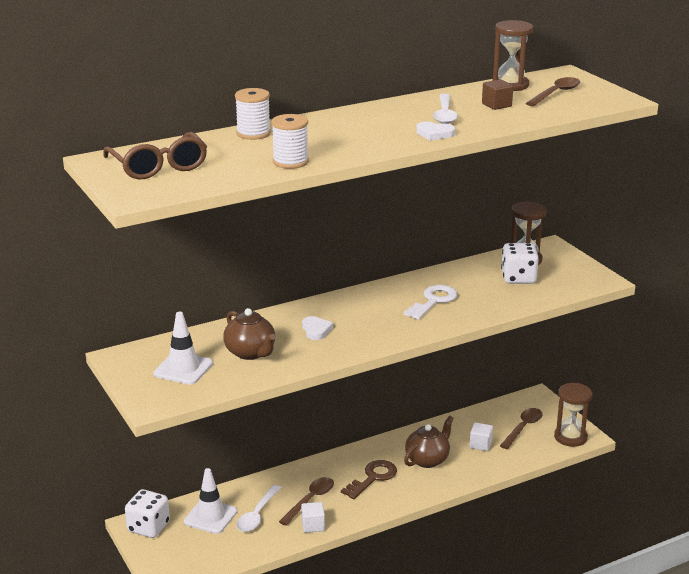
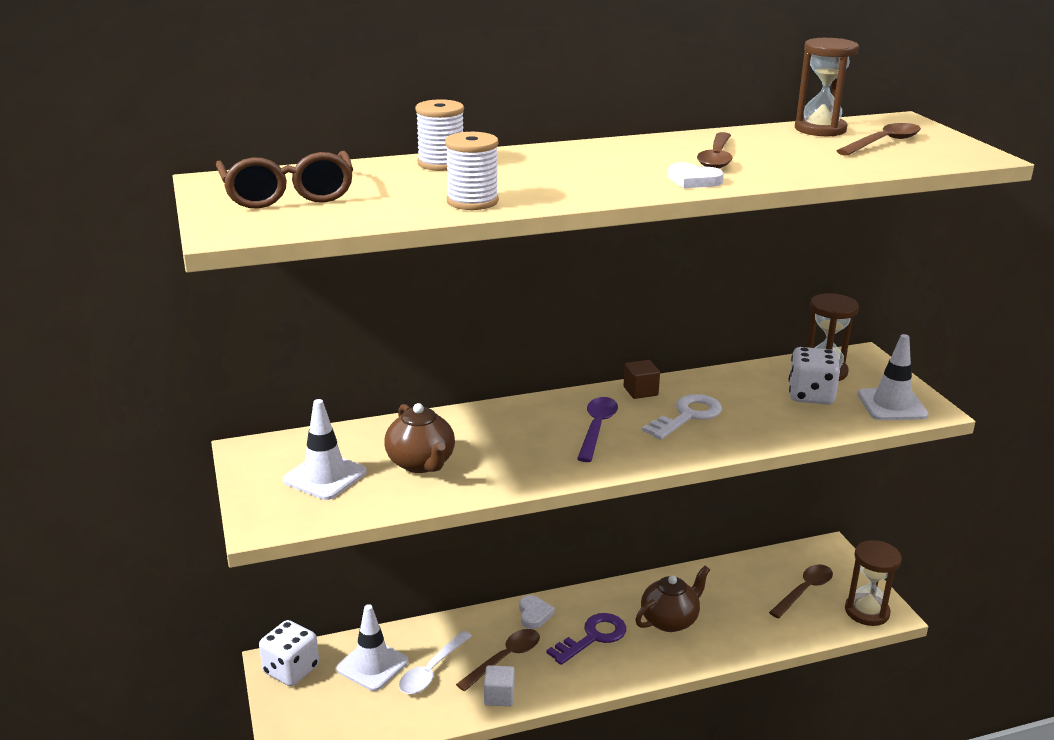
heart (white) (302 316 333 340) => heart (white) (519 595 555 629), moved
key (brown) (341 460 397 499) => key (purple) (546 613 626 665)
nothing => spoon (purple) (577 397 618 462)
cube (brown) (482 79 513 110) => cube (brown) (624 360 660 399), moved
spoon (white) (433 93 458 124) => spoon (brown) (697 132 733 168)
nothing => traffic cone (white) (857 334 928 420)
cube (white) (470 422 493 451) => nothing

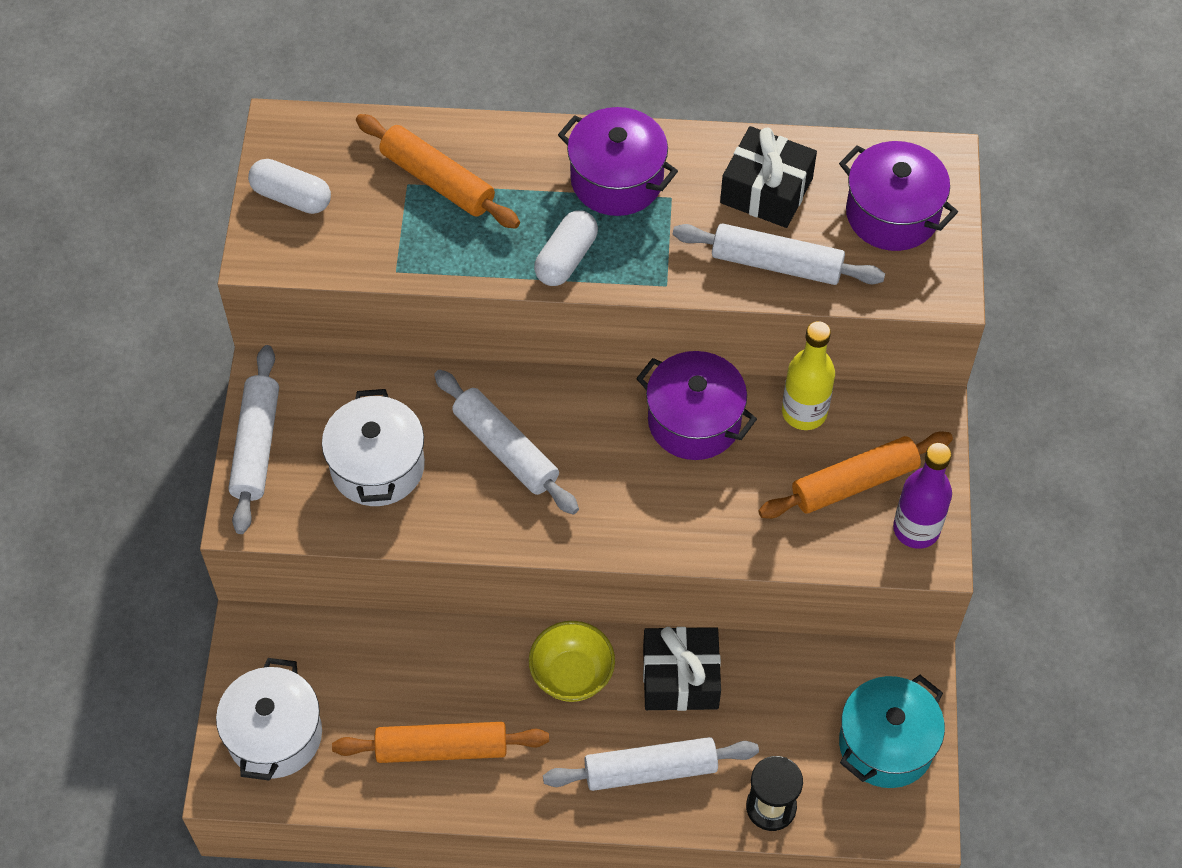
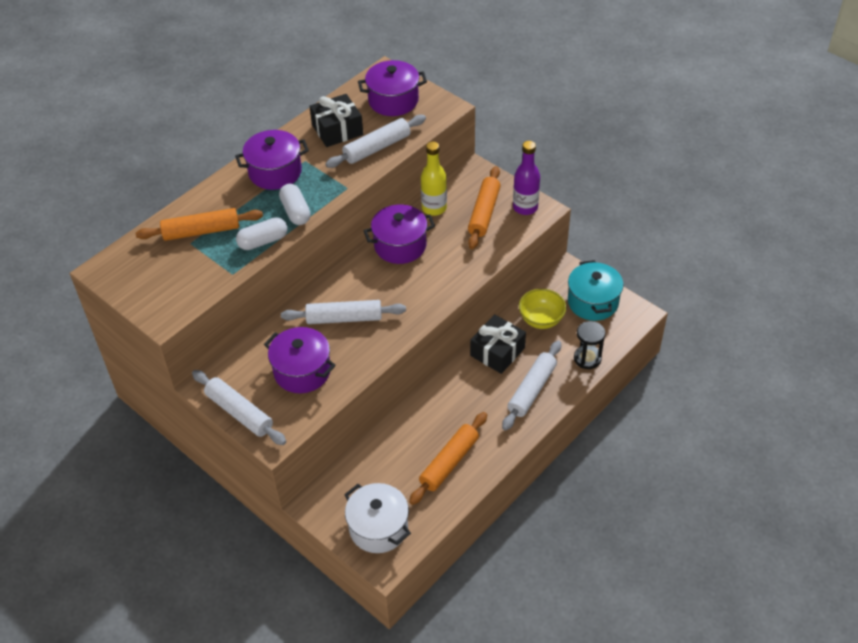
capsule (white) (248 159 331 214) => capsule (white) (236 217 288 250), moved
pot (white) (322 389 425 506) => pot (purple) (264 327 336 393)
bowl (yellow) (529 621 615 702) => bowl (yellow) (519 289 566 329), moved

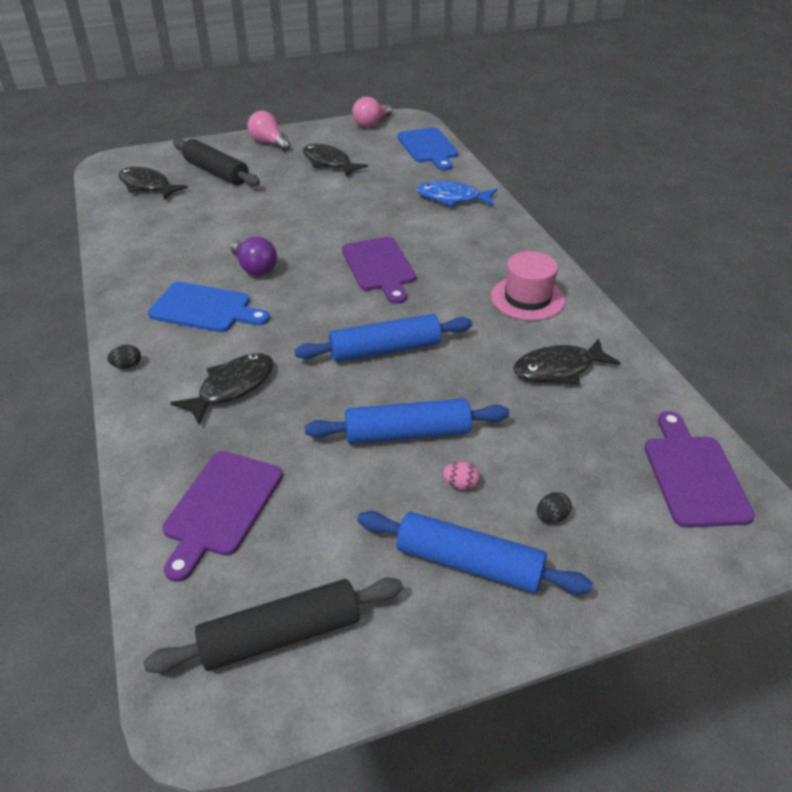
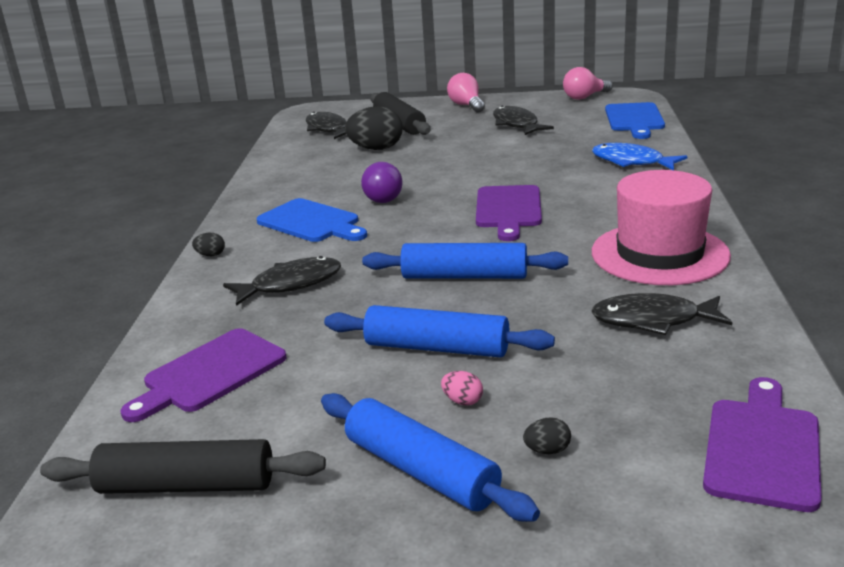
nothing => egg (black) (345 106 402 150)
hat (pink) (491 251 565 321) => hat (pink) (592 170 731 285), x1.50

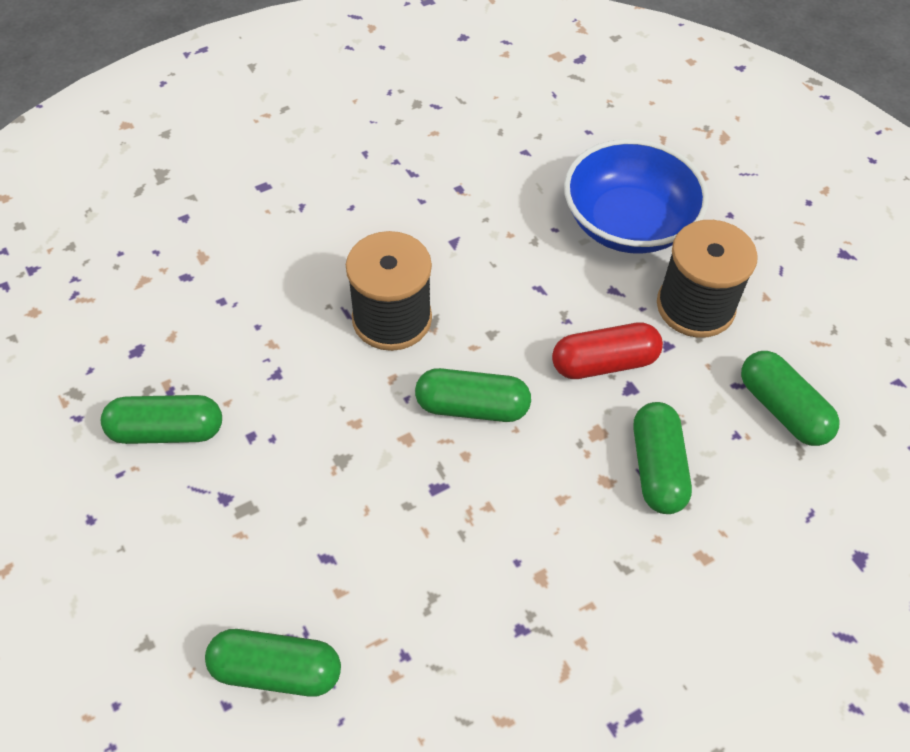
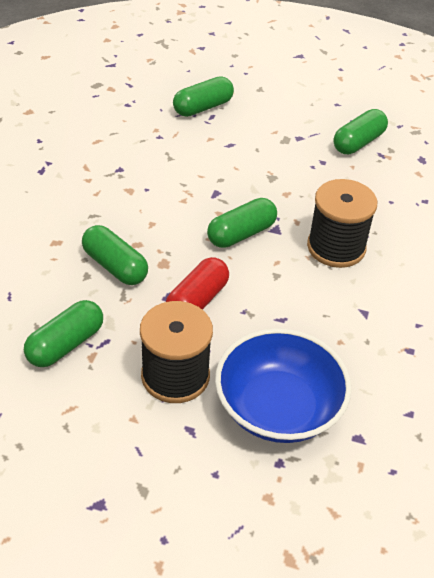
capsule (green) (741 351 839 446) => capsule (green) (24 300 103 367), 60 degrees counterclockwise

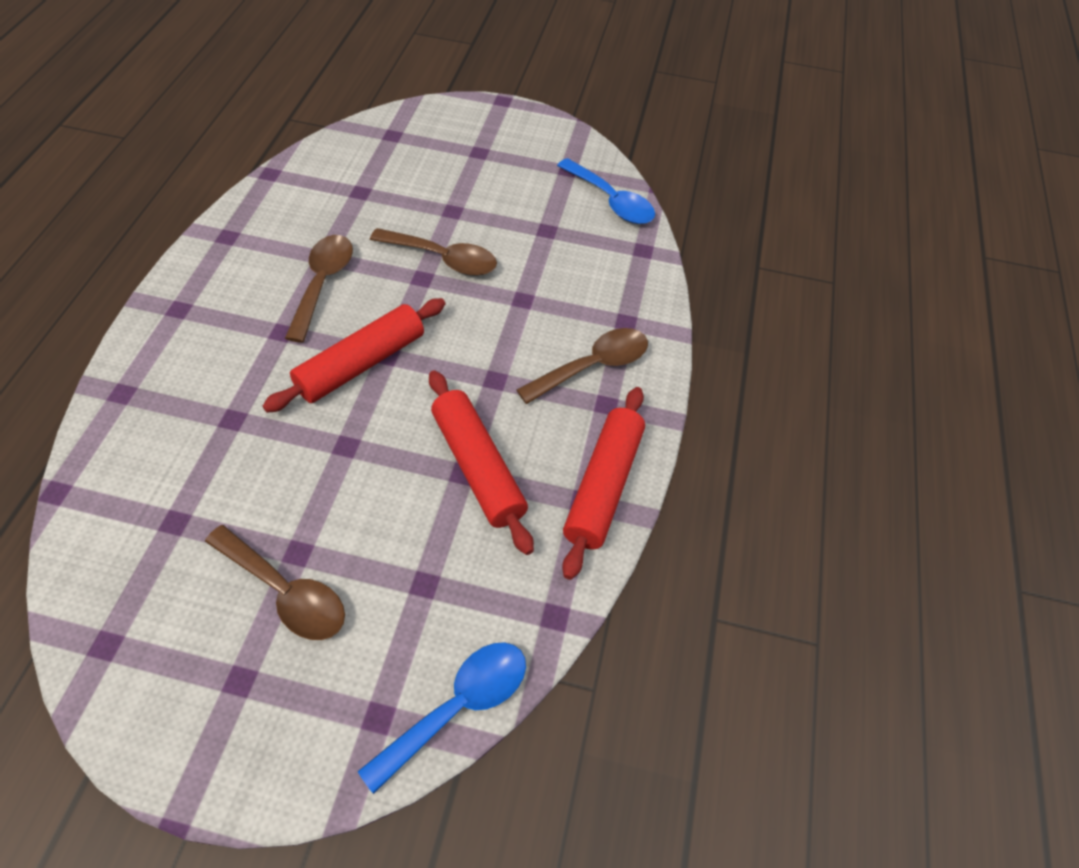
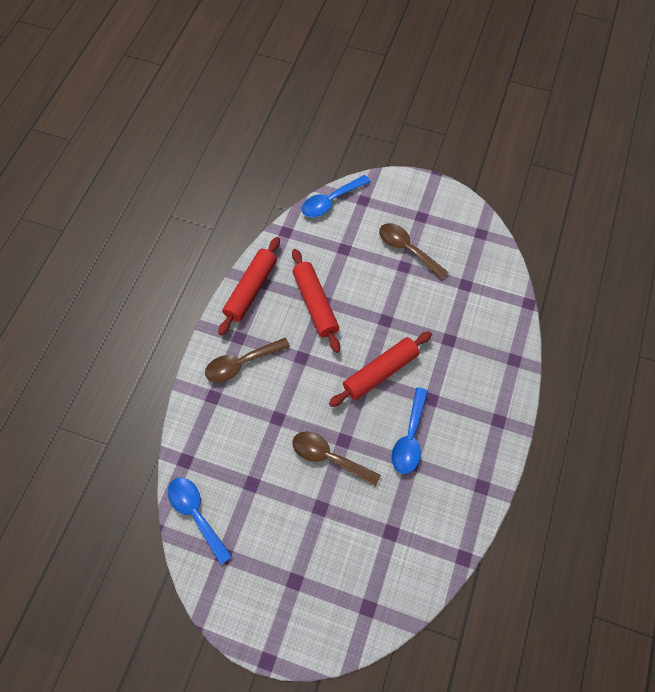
spoon (brown) (285 235 353 343) => spoon (blue) (391 387 428 474)

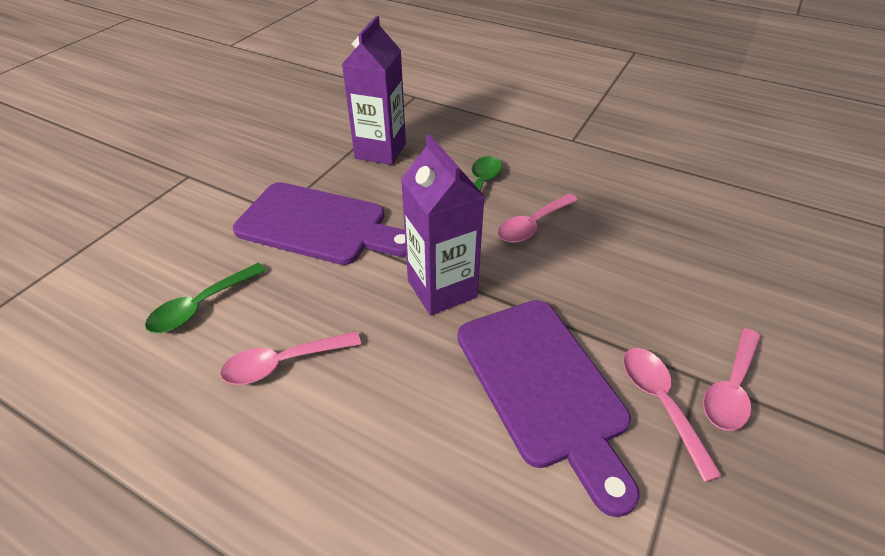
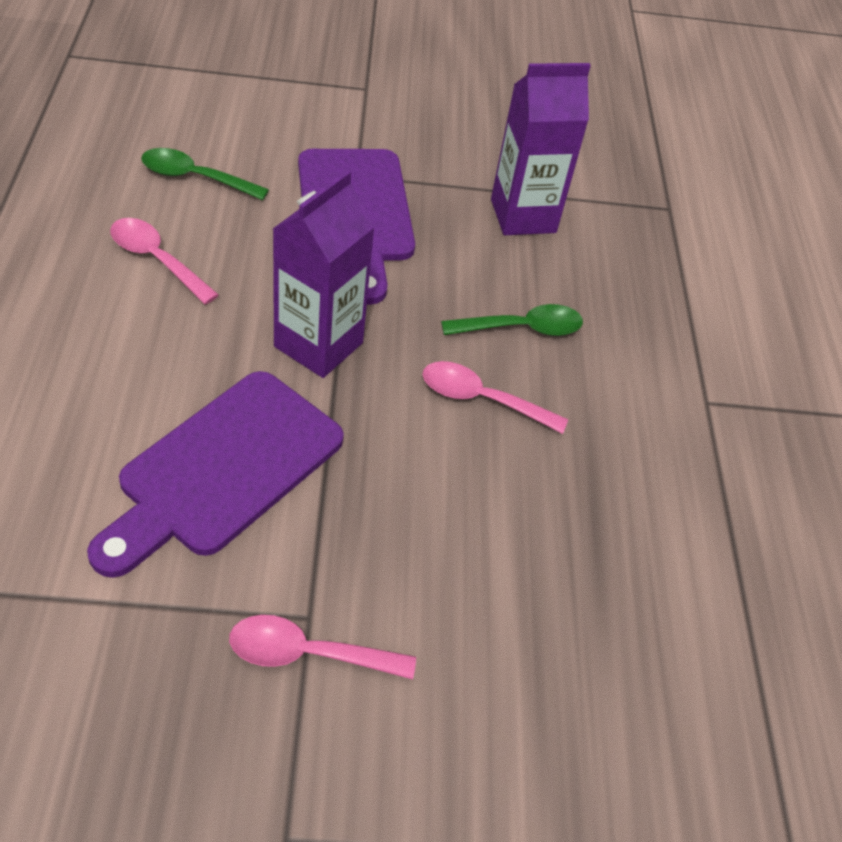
spoon (pink) (623 348 722 482) => nothing

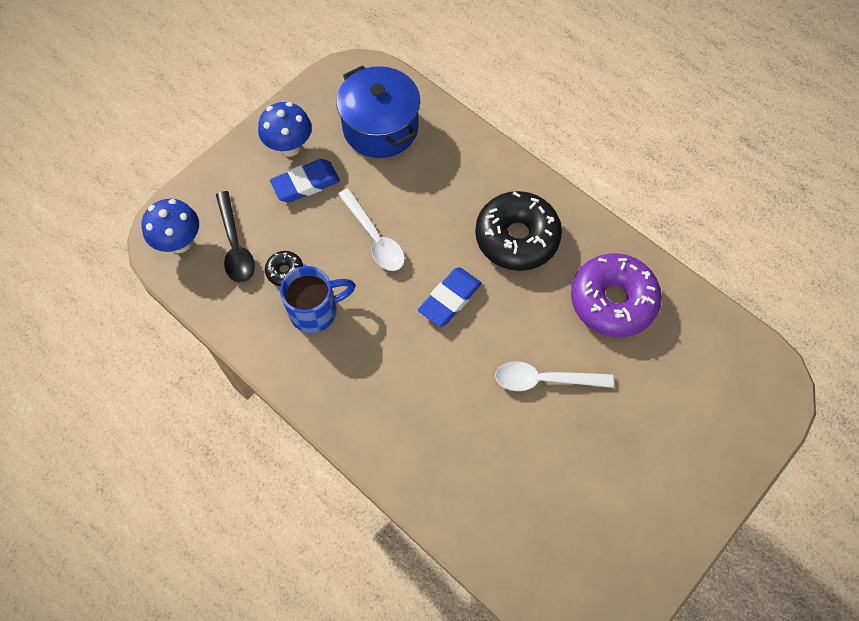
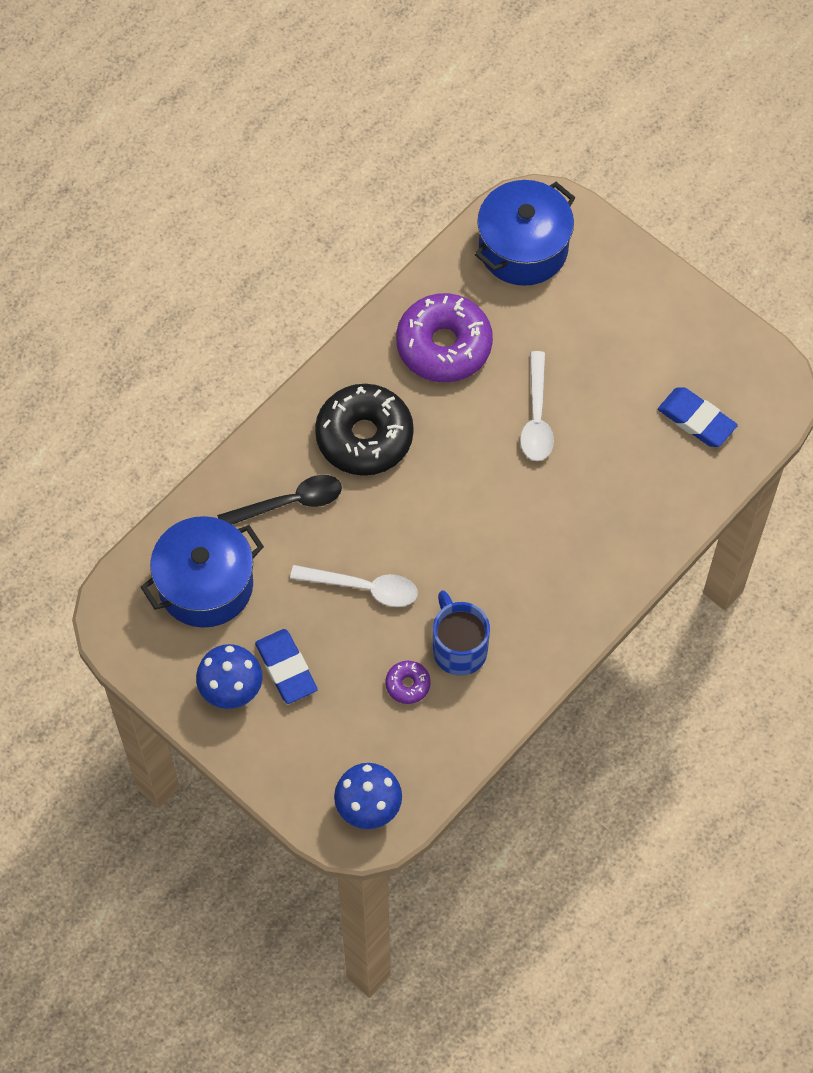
spoon (black) (216 191 255 283) => spoon (black) (217 475 342 524), moved
spoon (white) (338 188 405 271) => spoon (white) (290 565 418 607), 45 degrees clockwise
donut (black) (265 251 303 286) => donut (purple) (385 661 431 704)
nothing => pot (blue) (475 180 576 286)
eraser (blue) (418 267 482 327) => eraser (blue) (658 387 738 447), moved

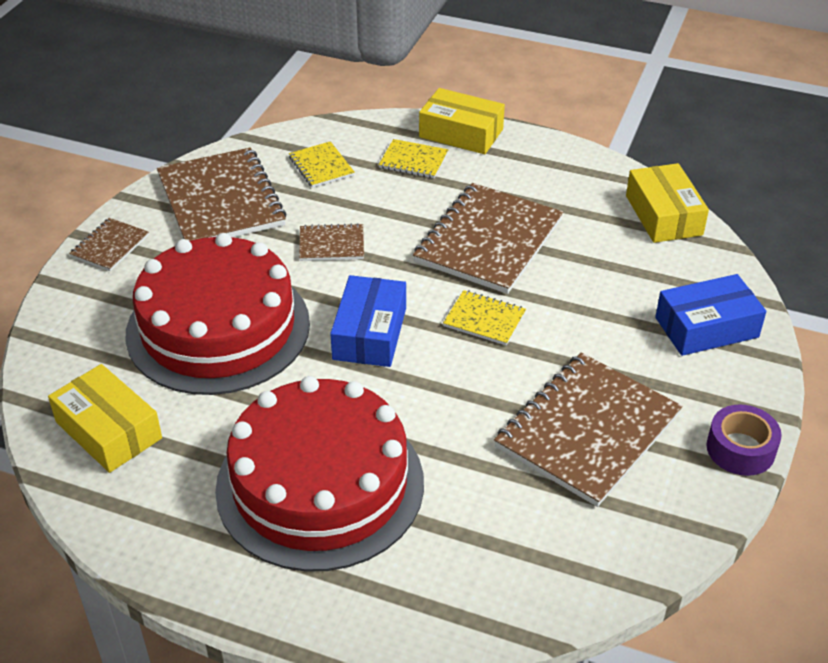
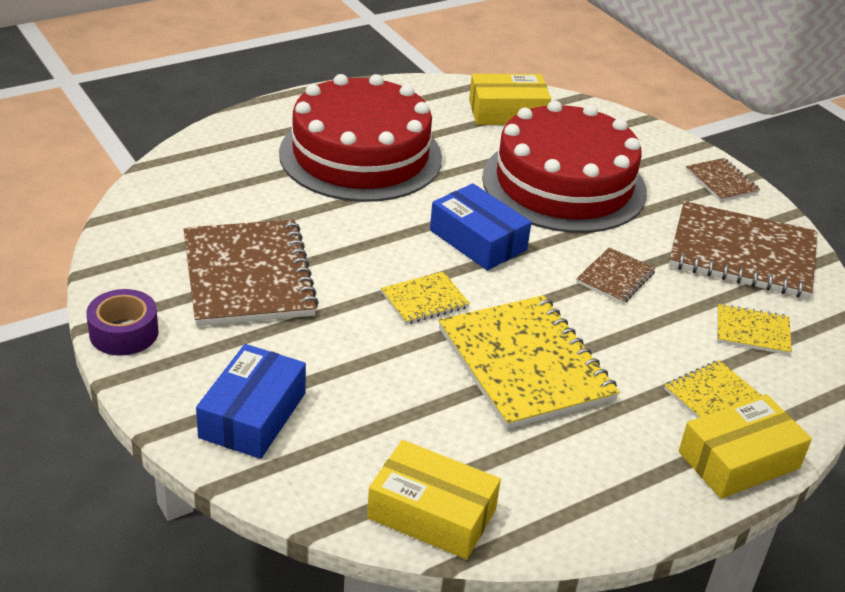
notebook (brown) (413 183 563 294) => notebook (yellow) (438 295 620 429)

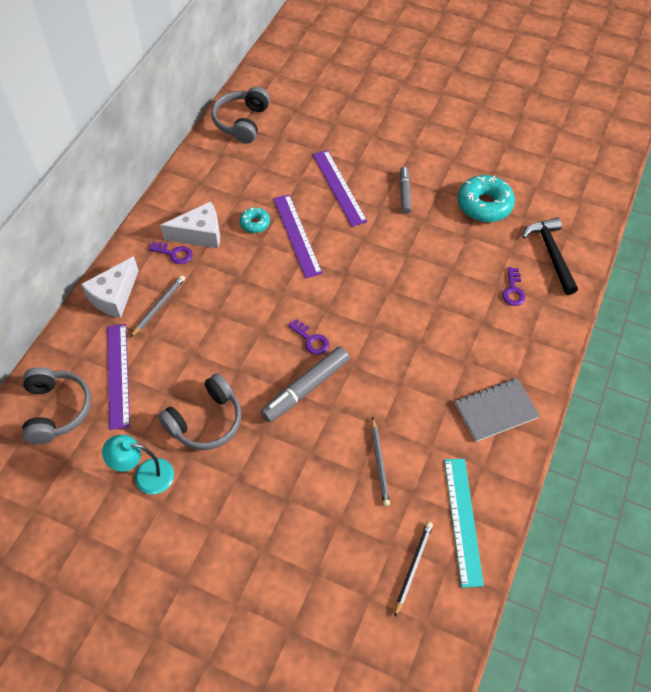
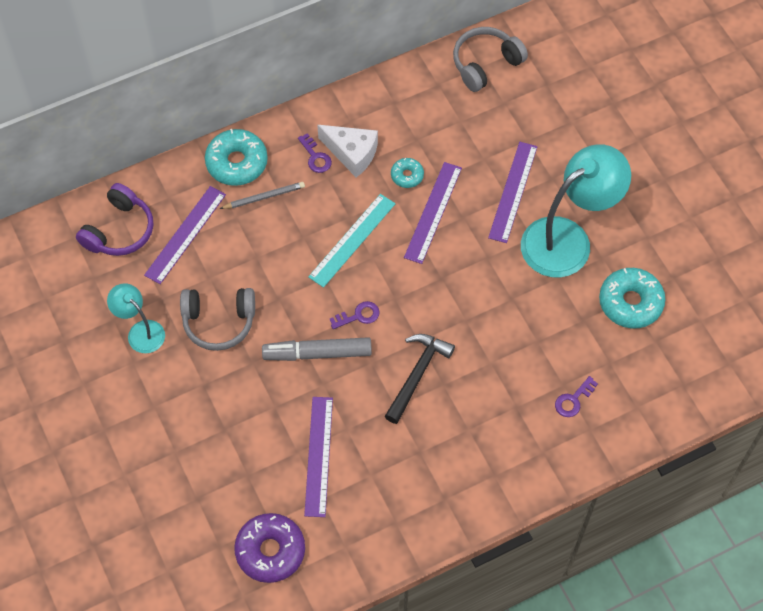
headphones (grey) (22 367 91 444) => headphones (purple) (76 183 153 256)
cheese (white) (81 256 139 318) => donut (turquoise) (205 129 268 186)
pencil (black) (394 522 433 617) => donut (purple) (234 513 305 583)
pencil (grey) (371 417 390 506) => ruler (purple) (304 397 333 517)
ruler (turquoise) (444 459 484 588) => ruler (turquoise) (308 194 396 288), moved
key (purple) (288 319 329 355) => key (purple) (330 301 380 329), 105 degrees counterclockwise
hammer (black) (522 218 578 295) => hammer (black) (385 334 455 424), moved
marker (grey) (400 166 411 214) => lamp (turquoise) (521 144 631 278)
notebook (grey) (455 378 540 442) => nothing

